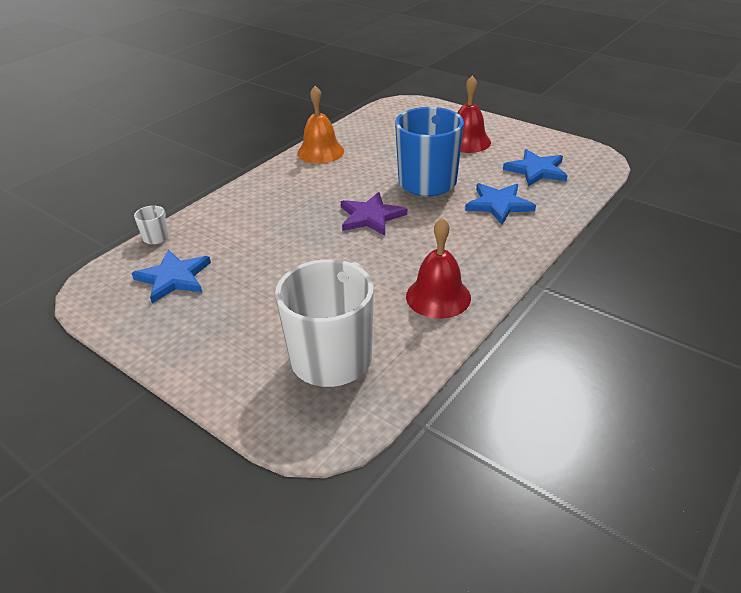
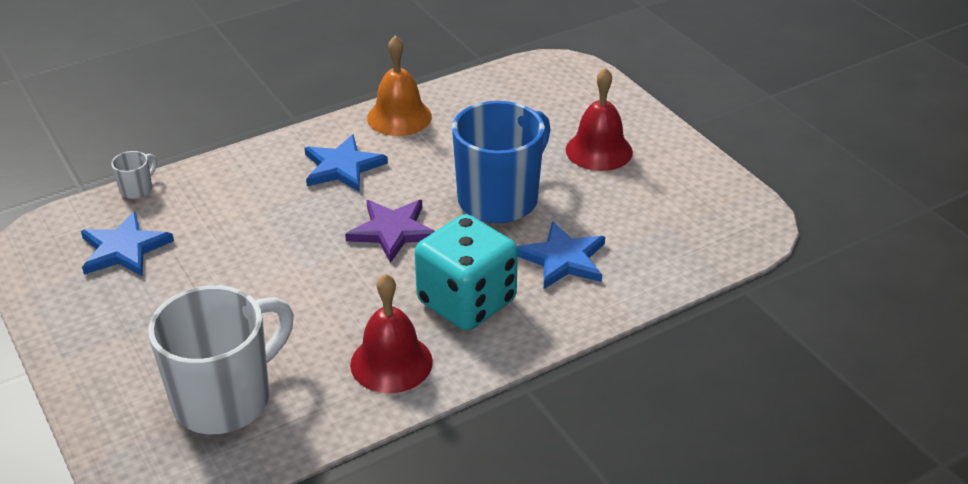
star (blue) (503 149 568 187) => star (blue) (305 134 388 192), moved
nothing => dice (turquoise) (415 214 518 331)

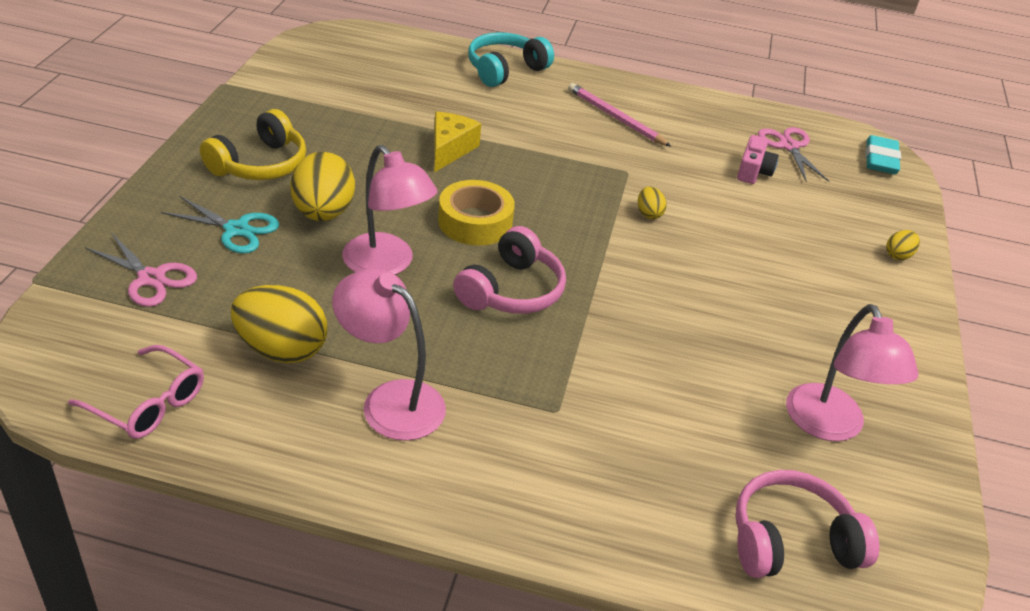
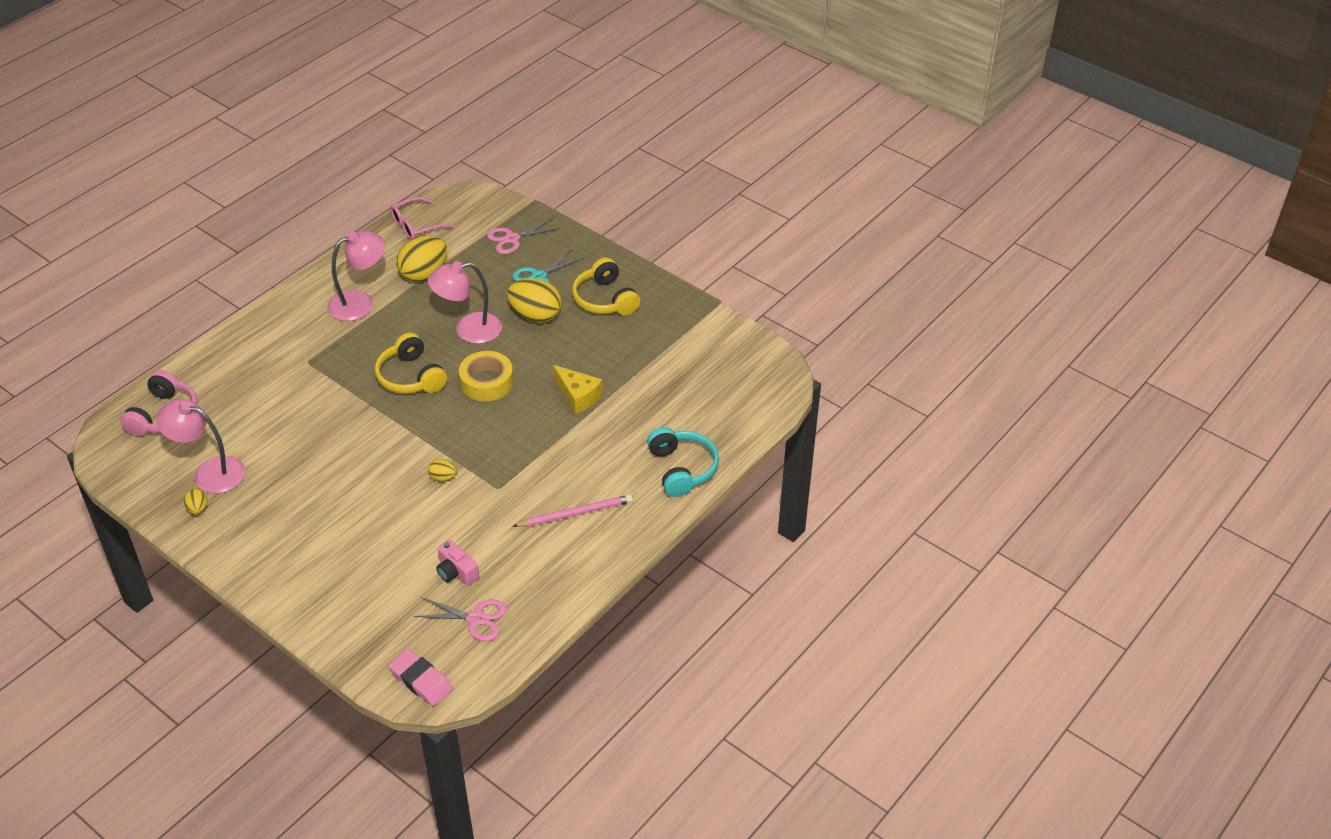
egg (yellow) (886 230 920 260) => egg (yellow) (184 489 207 515), moved
headphones (pink) (453 226 566 314) => headphones (yellow) (375 333 447 394)
eraser (turquoise) (865 135 901 174) => eraser (pink) (389 649 453 706)

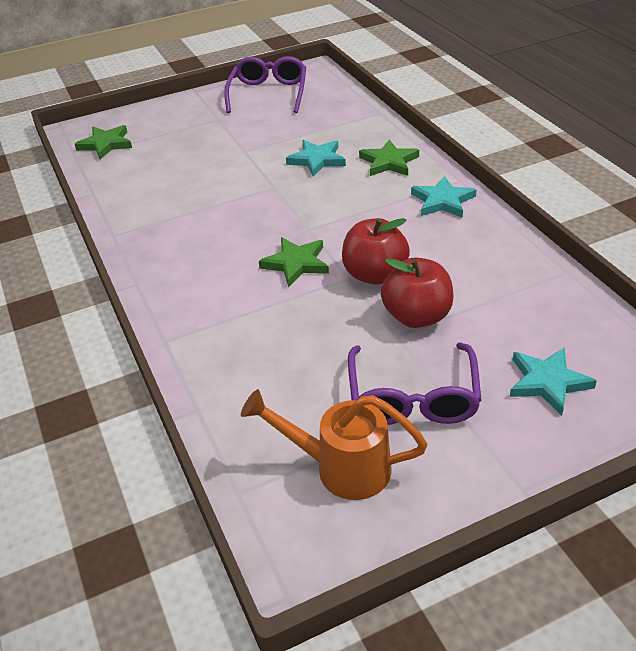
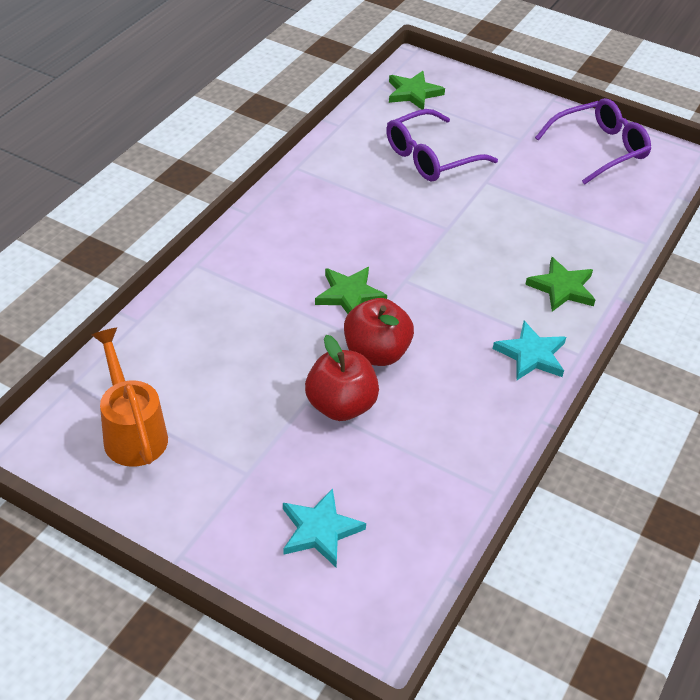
glasses (purple) (348 342 482 425) => glasses (purple) (386 109 498 181), moved
star (turquoise) (286 140 346 176) => nothing

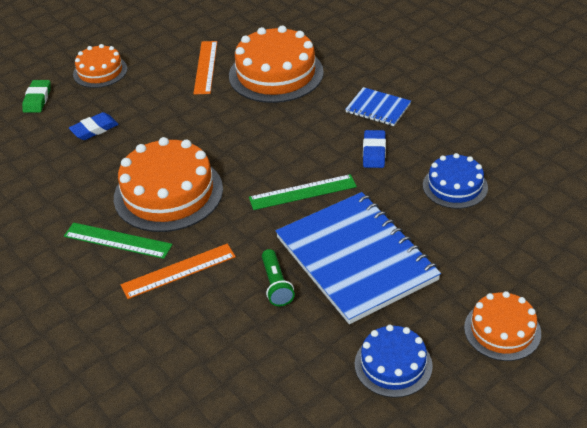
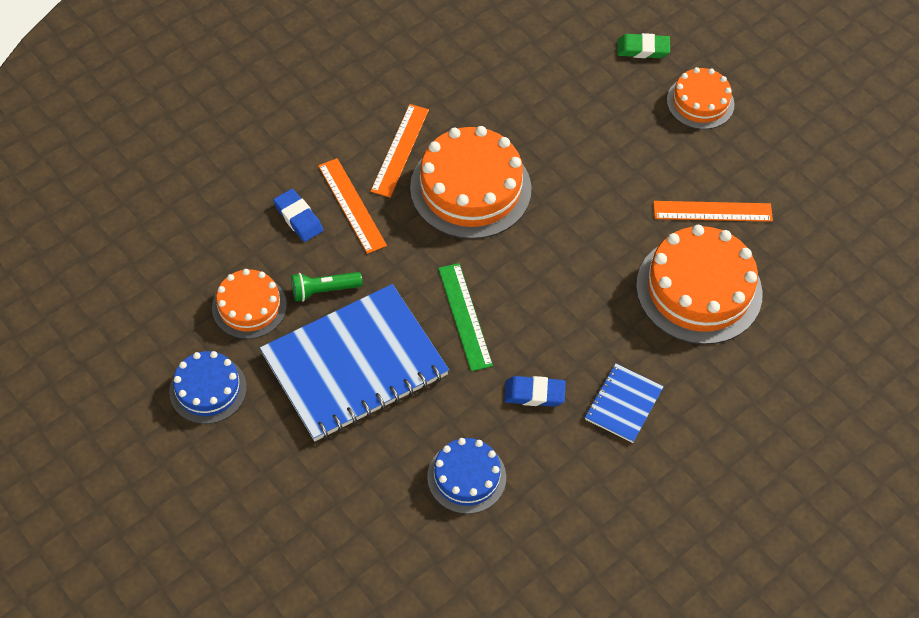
cake (orange) (464 291 541 361) => cake (orange) (212 269 287 339), moved
eraser (blue) (69 112 119 140) => eraser (blue) (273 189 323 242), moved
ruler (green) (64 223 173 259) => ruler (orange) (370 104 429 197)

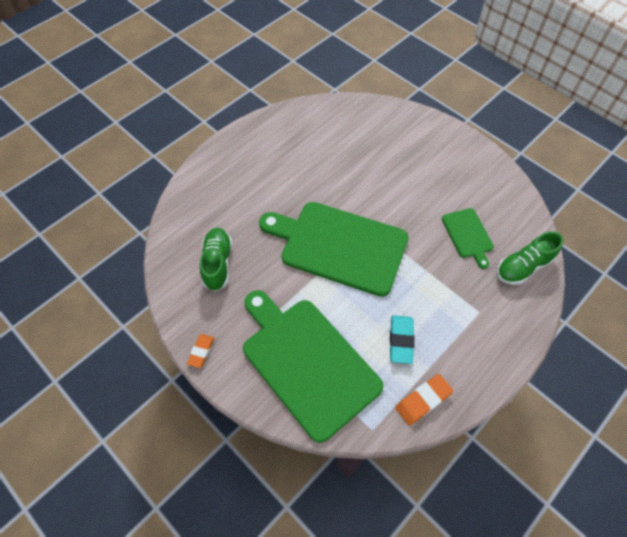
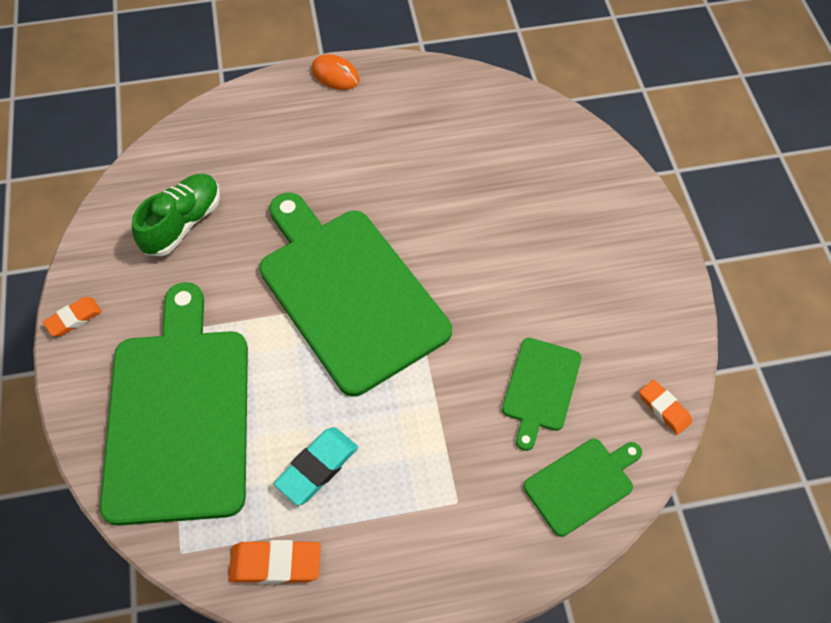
nothing => mouse (orange) (312 54 359 90)
shoe (green) (497 231 563 285) => cutting board (green) (523 439 642 537)
nothing => eraser (orange) (639 380 692 435)

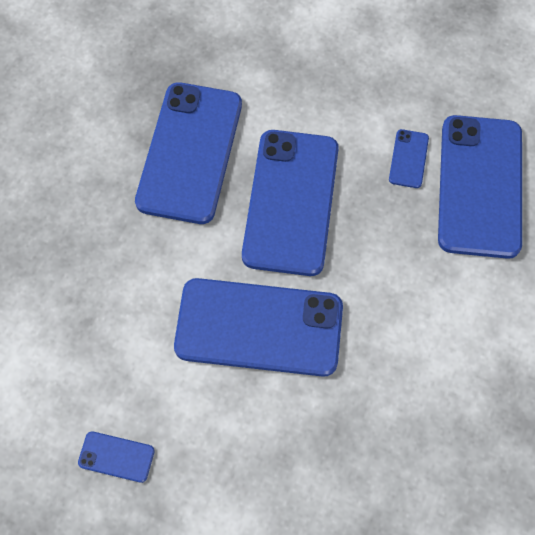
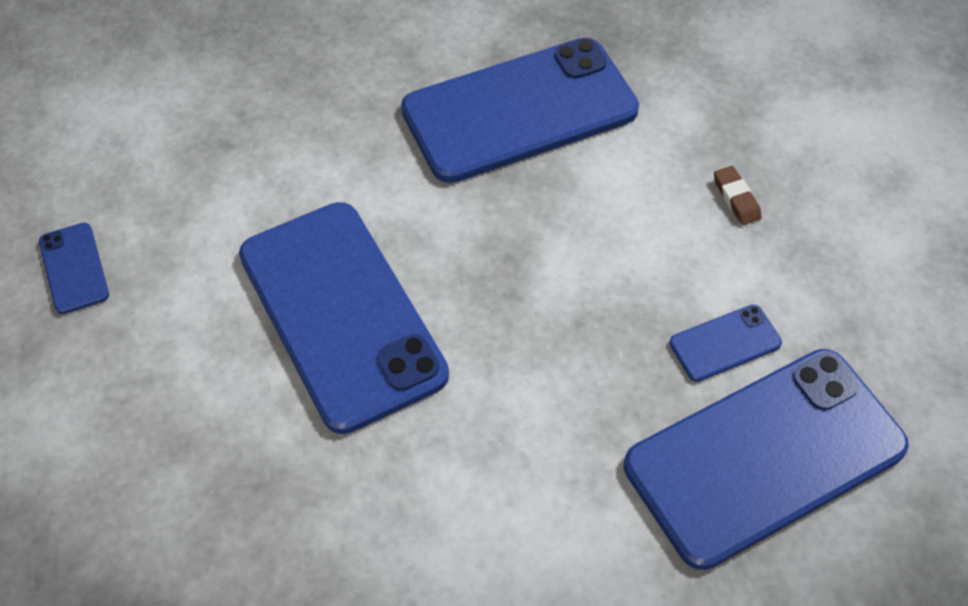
nothing => eraser (brown) (714 166 762 225)
phone (blue) (242 130 339 276) => nothing

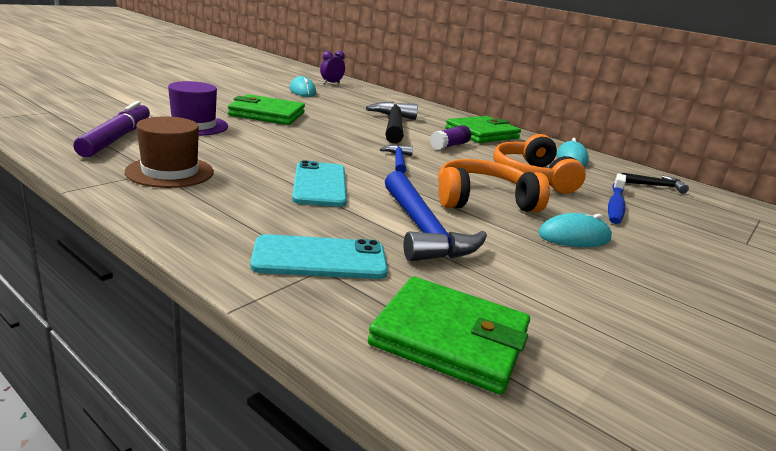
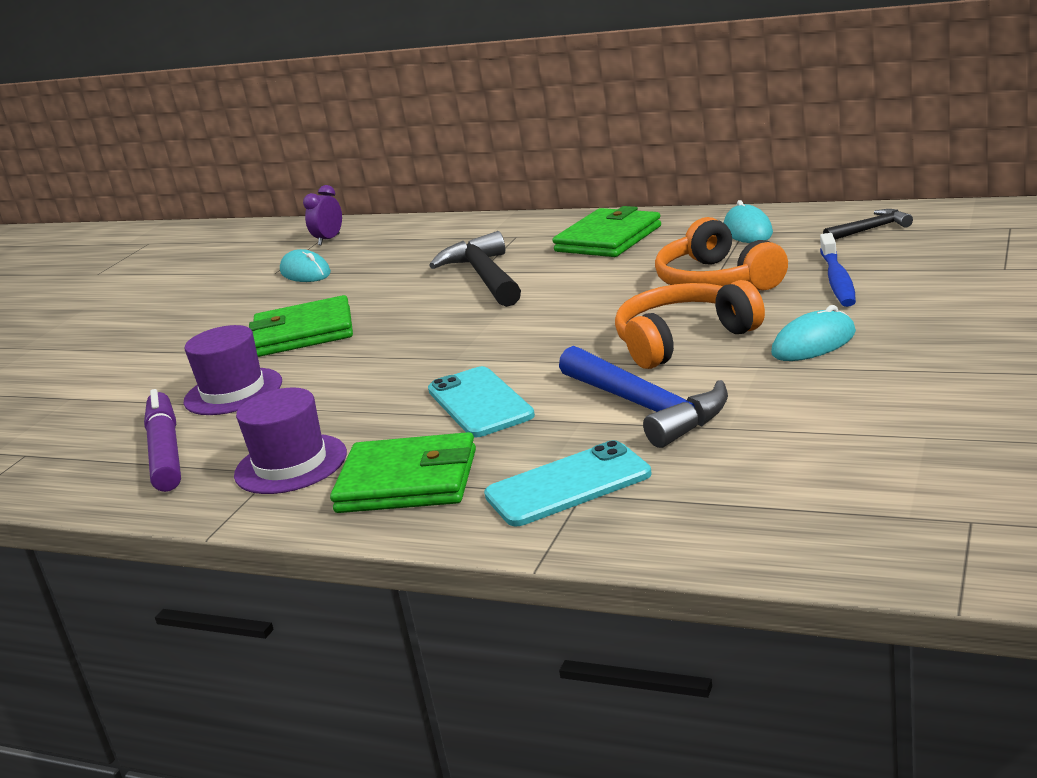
hat (brown) (125 116 214 188) => hat (purple) (234 388 347 494)
wallet (green) (368 276 530 395) => wallet (green) (330 432 476 513), moved
hammer (blue) (380 145 413 174) => nothing
glue stick (purple) (430 125 471 150) => nothing

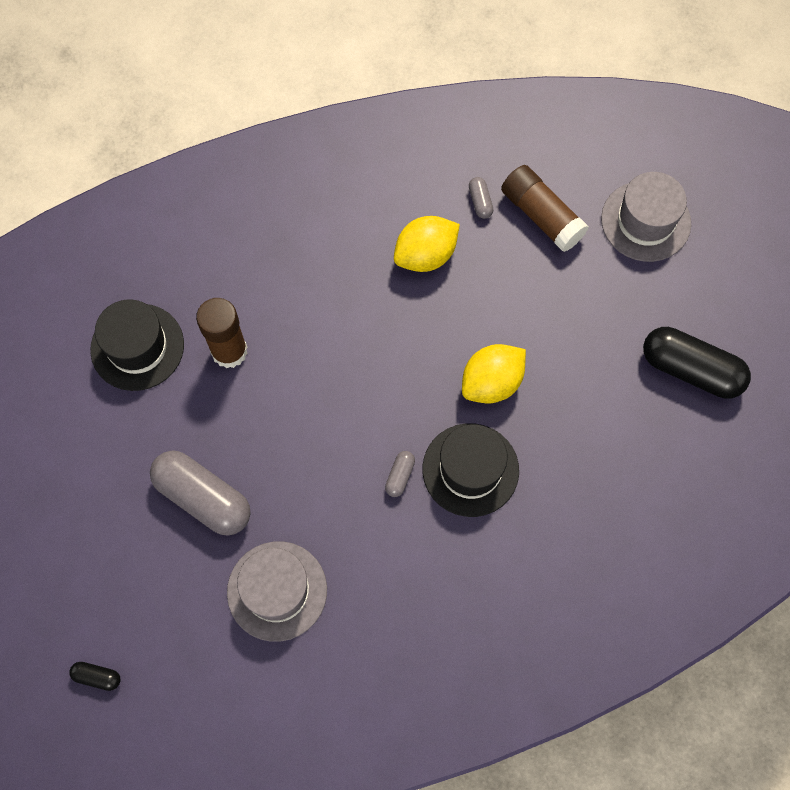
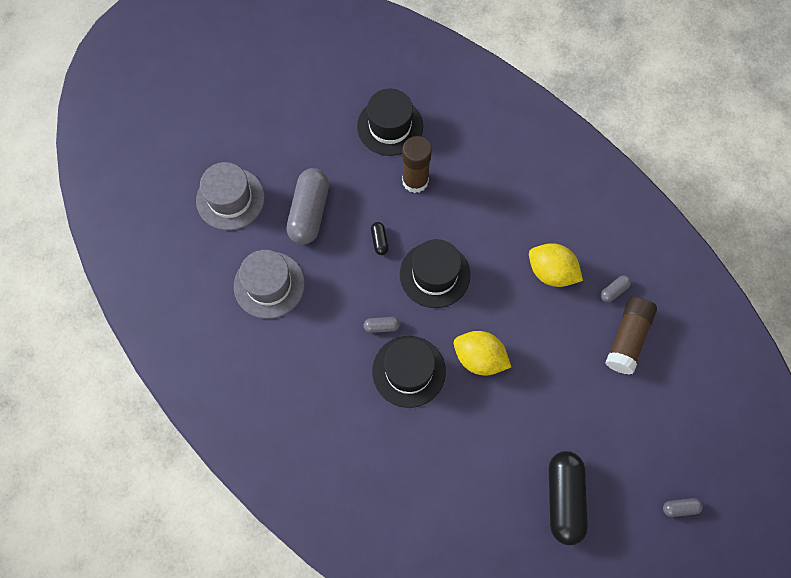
hat (grey) (601 172 691 262) => hat (grey) (196 162 265 230), moved
capsule (black) (69 662 120 691) => capsule (black) (371 222 389 255), moved
nothing => hat (black) (400 239 470 308)
nothing => capsule (grey) (663 498 703 517)

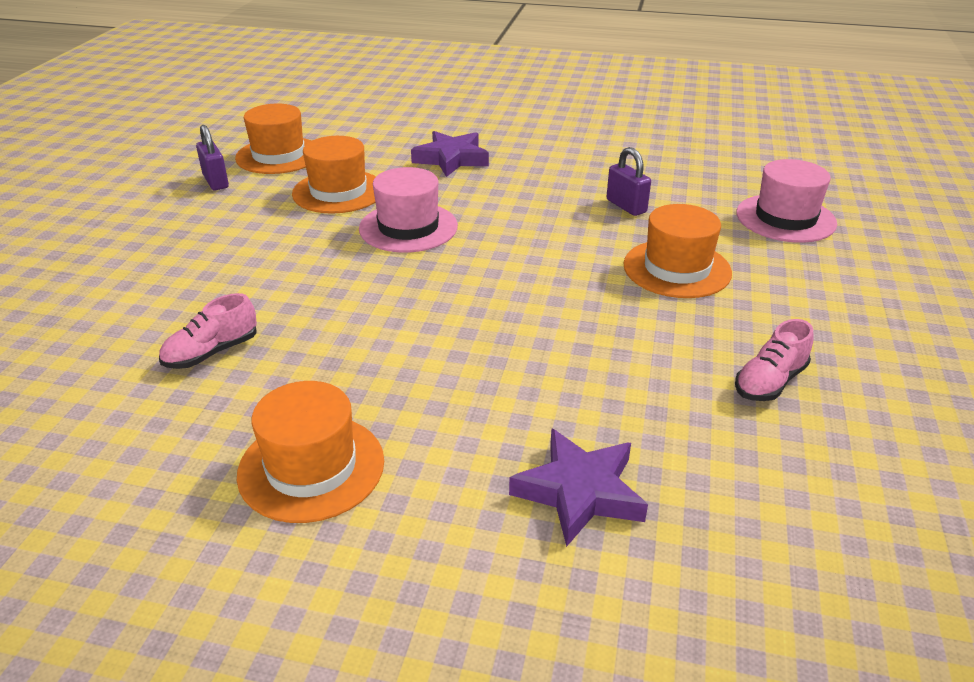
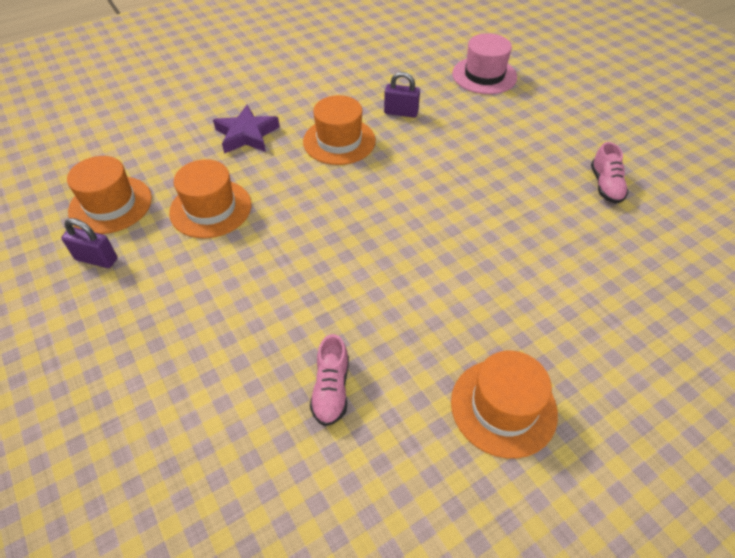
hat (orange) (623 204 732 298) => hat (orange) (303 95 376 165), moved
hat (pink) (359 167 458 253) => nothing
star (purple) (509 428 648 547) => nothing

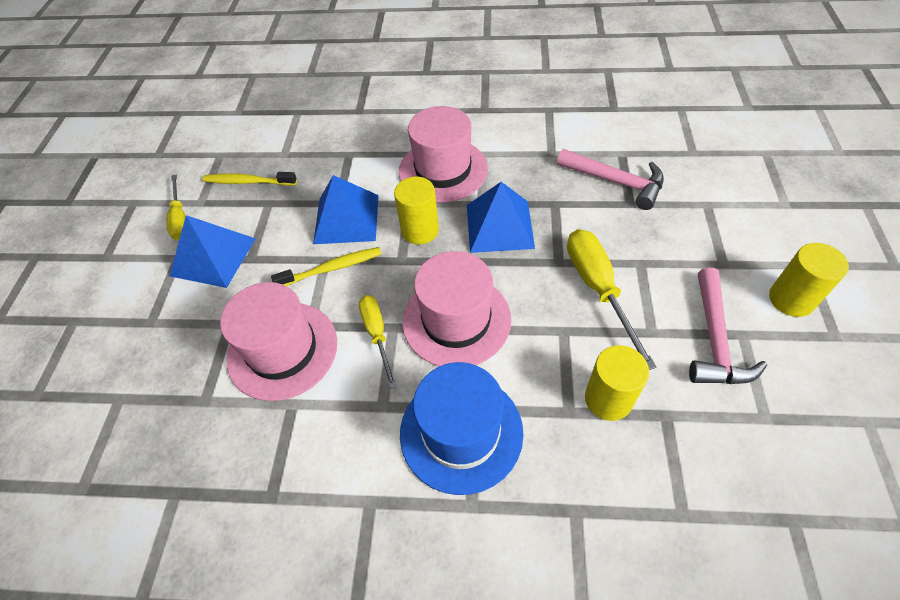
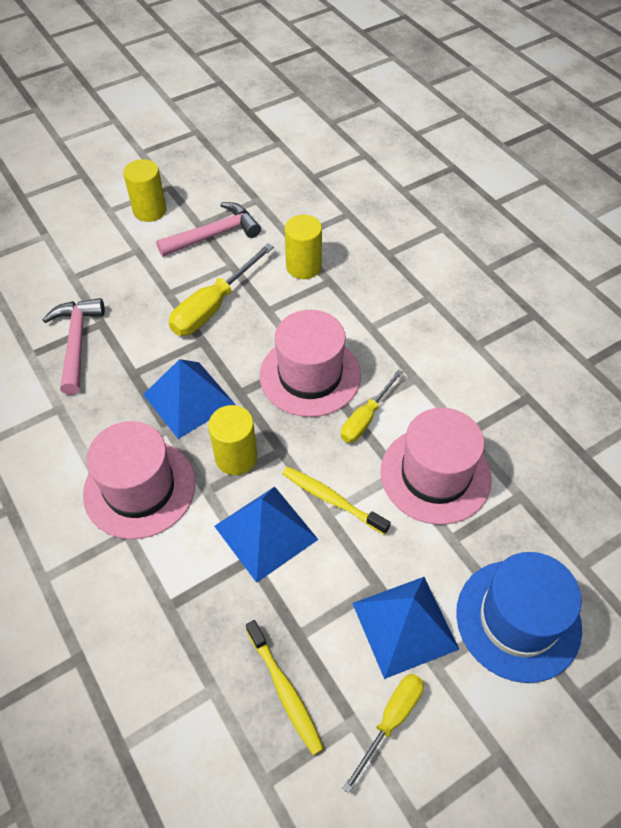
hat (blue) (400 362 524 495) => hat (blue) (456 552 582 683), moved

